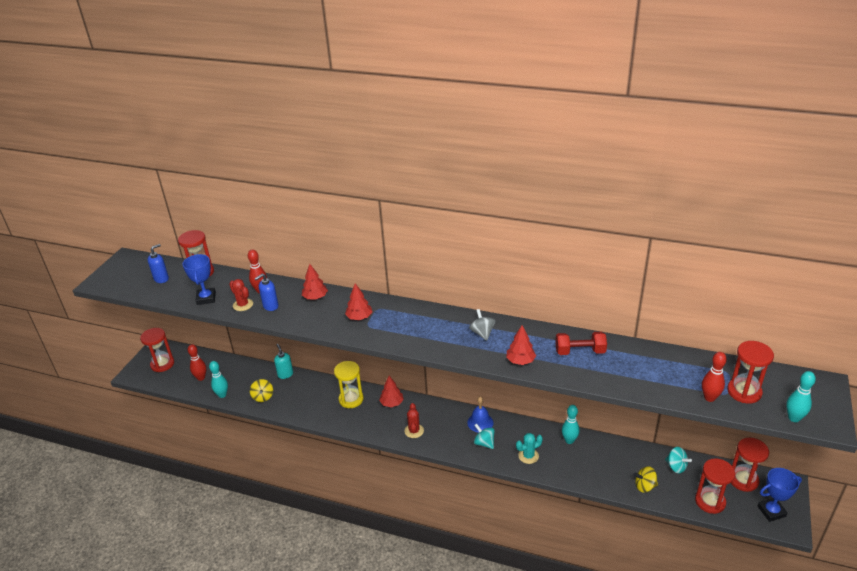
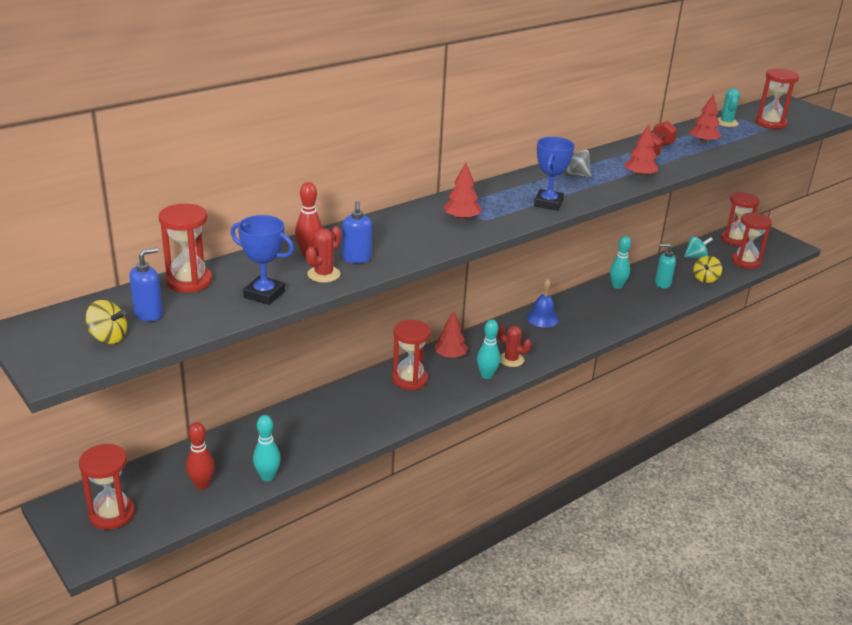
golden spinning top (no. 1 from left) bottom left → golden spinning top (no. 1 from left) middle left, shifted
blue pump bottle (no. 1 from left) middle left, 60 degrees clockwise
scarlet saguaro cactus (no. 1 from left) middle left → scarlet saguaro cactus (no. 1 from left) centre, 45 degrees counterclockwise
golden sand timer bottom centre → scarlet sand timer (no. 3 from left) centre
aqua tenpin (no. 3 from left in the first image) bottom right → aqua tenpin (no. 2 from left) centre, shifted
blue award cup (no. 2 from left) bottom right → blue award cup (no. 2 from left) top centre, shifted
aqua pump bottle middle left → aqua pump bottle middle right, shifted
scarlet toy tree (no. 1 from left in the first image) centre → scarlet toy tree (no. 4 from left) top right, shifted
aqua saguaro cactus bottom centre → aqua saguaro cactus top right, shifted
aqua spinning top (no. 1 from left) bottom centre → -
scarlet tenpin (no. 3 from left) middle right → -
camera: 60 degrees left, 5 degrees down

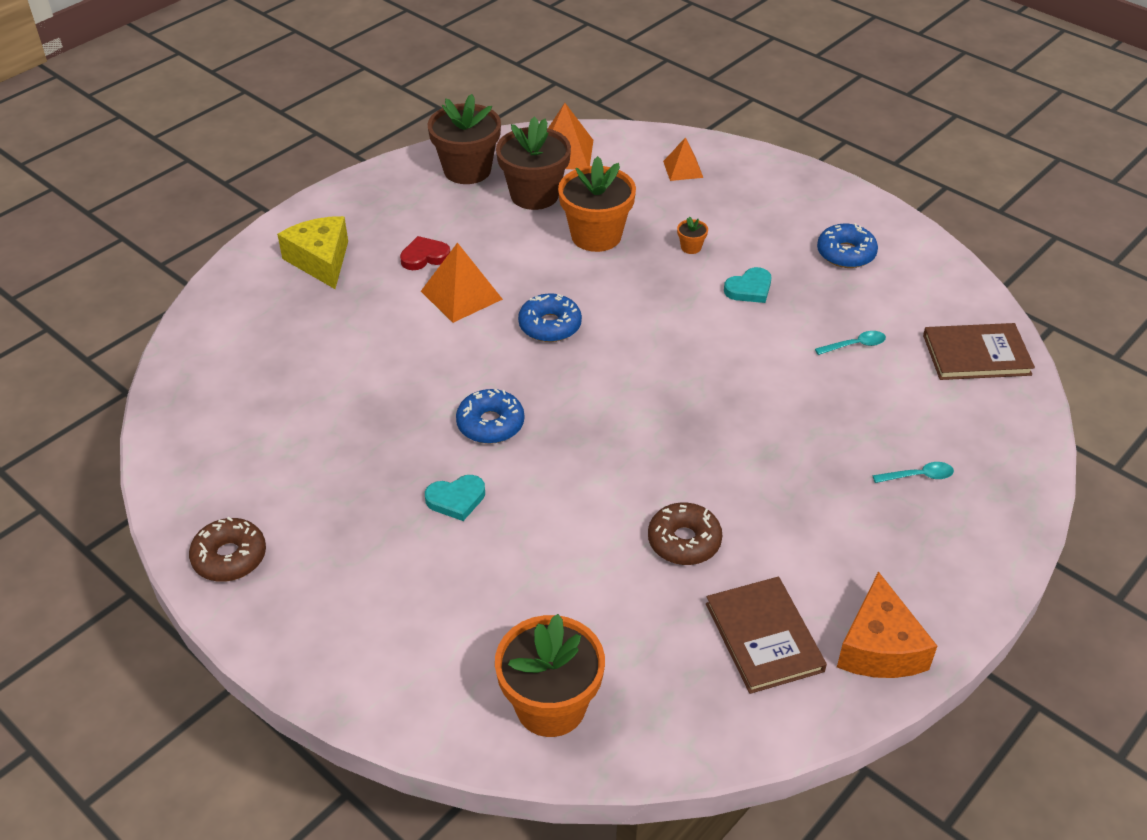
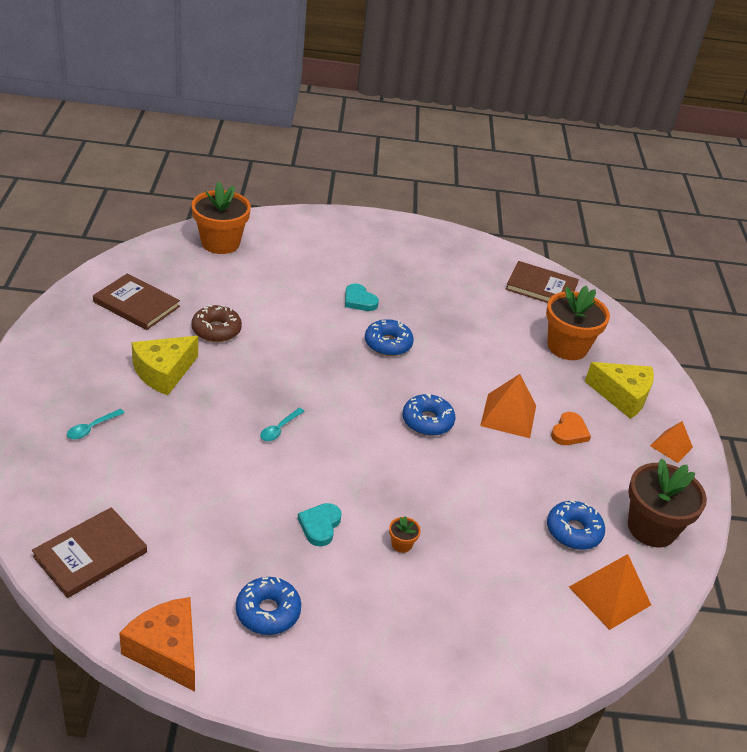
orange cheese bottom right → orange cheese bottom left, shifted
- → golden cheese (no. 1 from left) middle left
aqua teaspoon (no. 1 from left in the first image) middle right → aqua teaspoon (no. 2 from left) centre, shifted
aqua heart shape (no. 1 from left in the first image) centre → aqua heart shape (no. 2 from left) centre, 75 degrees counterclockwise
- → russet hardcover (no. 3 from left) middle right
orange flower pot (no. 2 from left in the first image) top centre → orange flower pot (no. 3 from left) middle right, shifted
russet flower pot (no. 2 from left) top centre → blue glazed donut (no. 4 from left) bottom right
scarlet heart shape top centre → orange heart shape middle right
orange pyramid shape (no. 3 from left) top centre → orange pyramid shape (no. 3 from left) middle right, shifted
russet glazed donut (no. 1 from left) middle left → -
camera: 135 degrees right, 5 degrees down

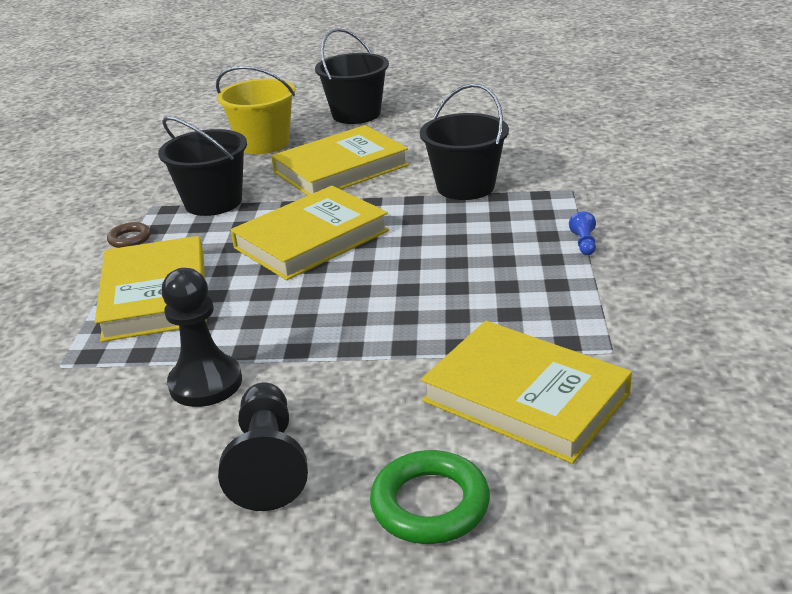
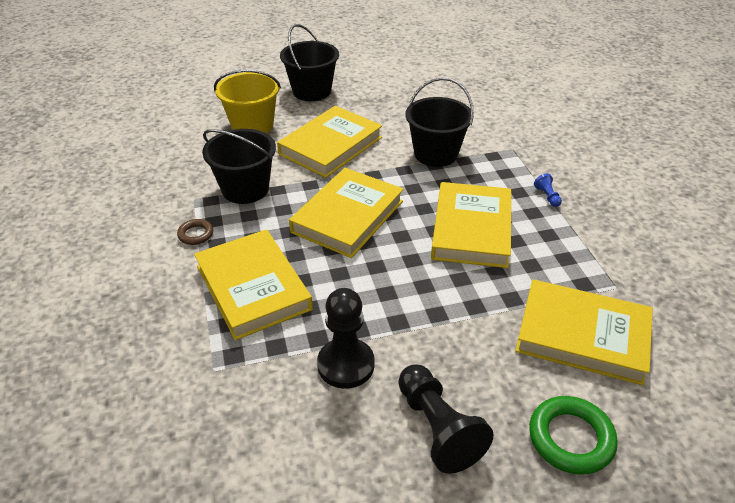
- → golden hardcover (no. 4 from left) centre
camera: 20 degrees left, 10 degrees up

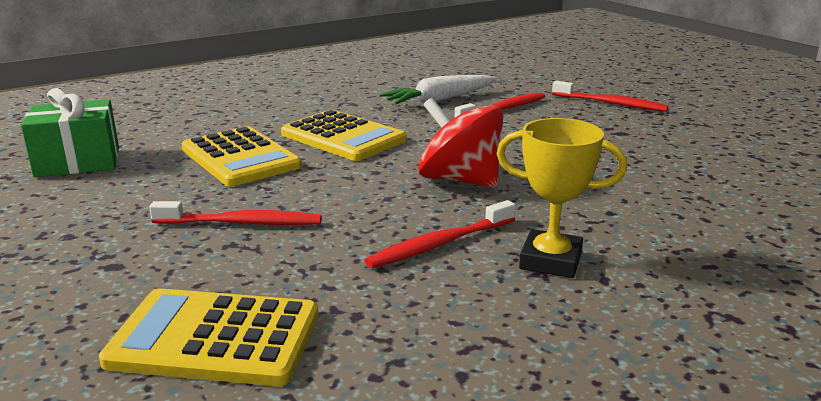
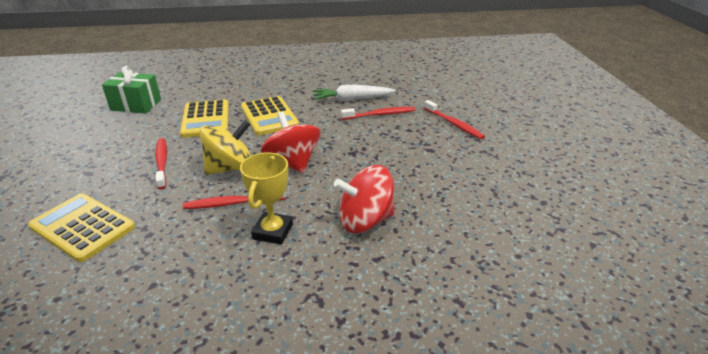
scarlet toothbrush (no. 1 from left) middle left, 135 degrees counterclockwise
- → golden spinning top middle left
golden award cup middle right → golden award cup centre, 60 degrees clockwise
- → scarlet spinning top (no. 2 from left) centre
camera: 25 degrees right, 10 degrees up

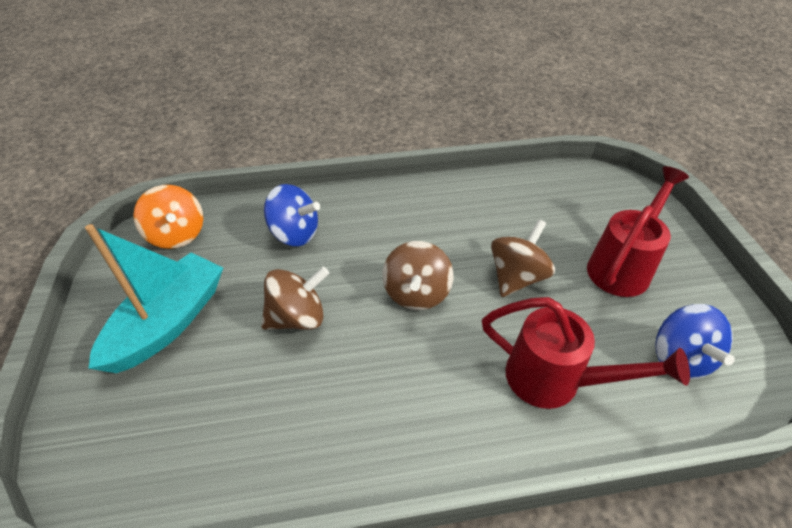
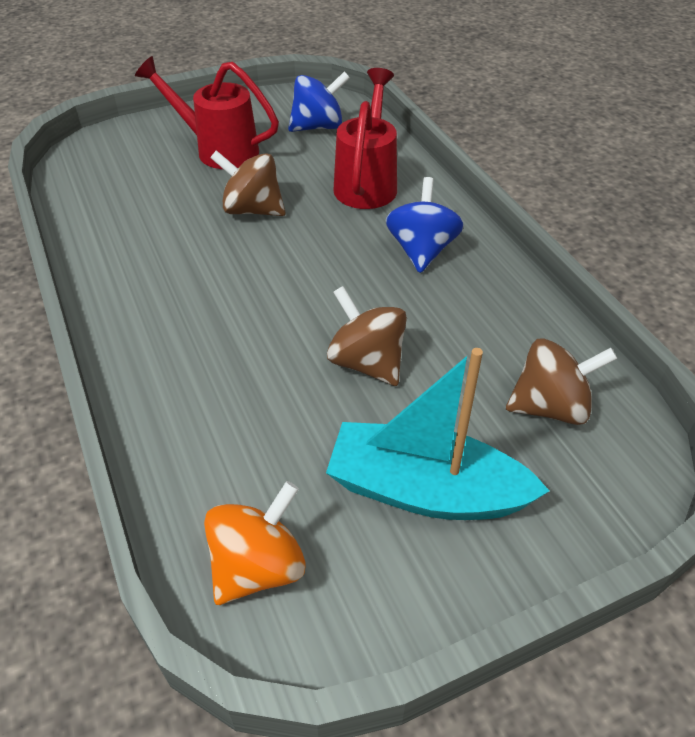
blue spinning top (no. 1 from left in the first image) centre → blue spinning top (no. 2 from left) top centre, shifted
russet spinning top (no. 2 from left in the first image) centre → russet spinning top (no. 3 from left) middle right, shifted
camera: 105 degrees left, 0 degrees up

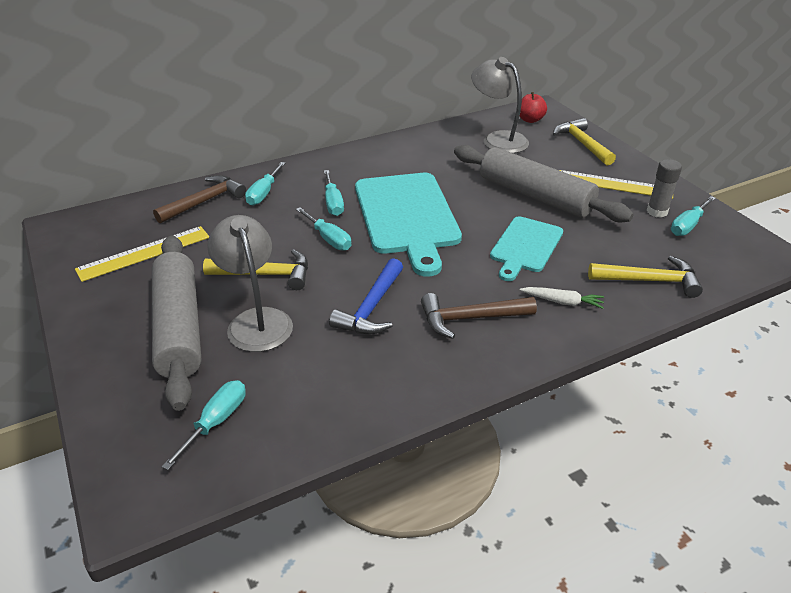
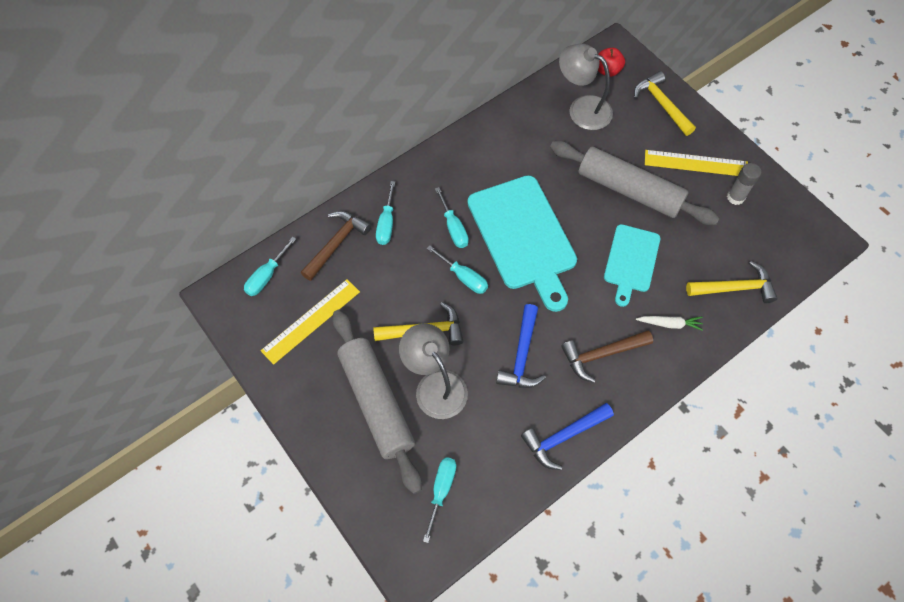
aqua hand screwdriver (no. 5 from left in the first image) middle right → aqua hand screwdriver (no. 1 from left) middle left, shifted
- → blue carpenter's hammer (no. 2 from left) bottom centre
camera: 10 degrees left, 25 degrees up

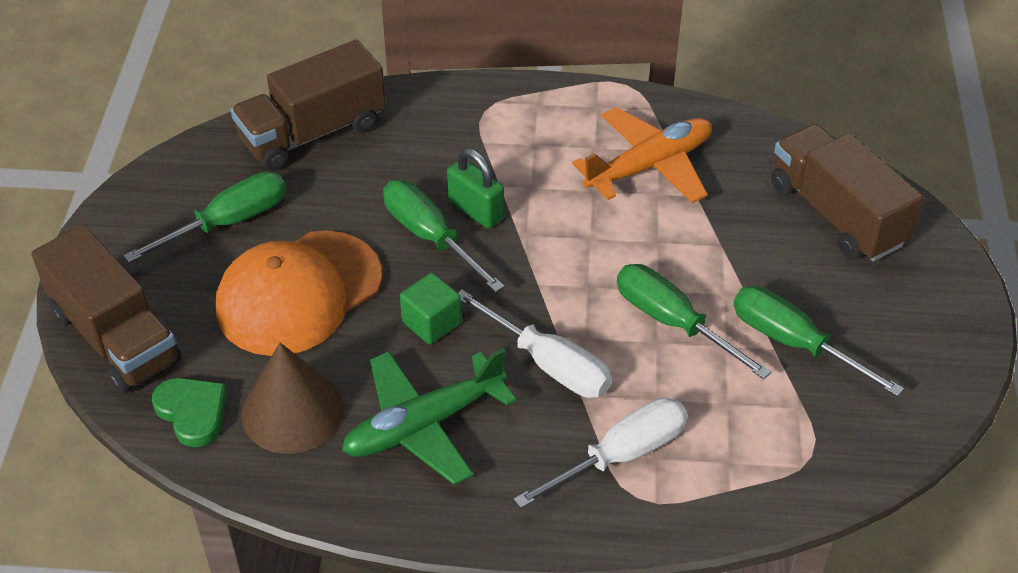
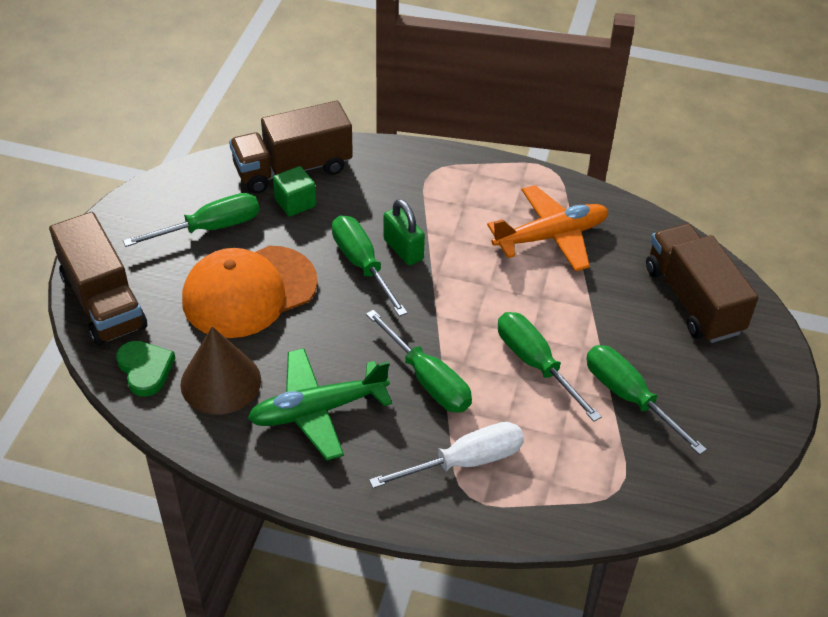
leaf-green block centre → leaf-green block top centre, shifted
pure white hand screwdriver (no. 1 from left) centre → leaf-green hand screwdriver (no. 3 from left) centre
camera: 10 degrees right, 0 degrees up

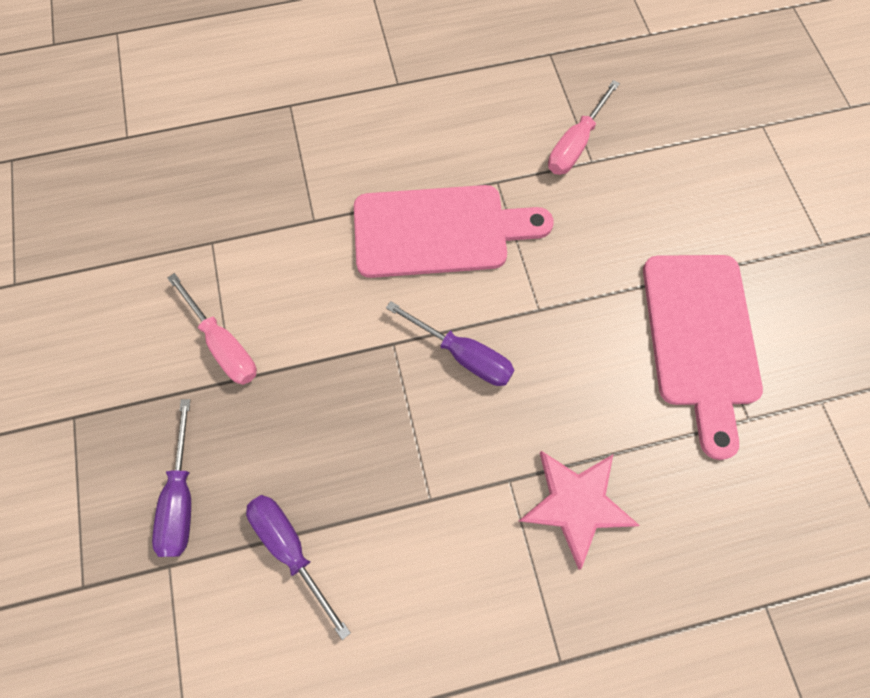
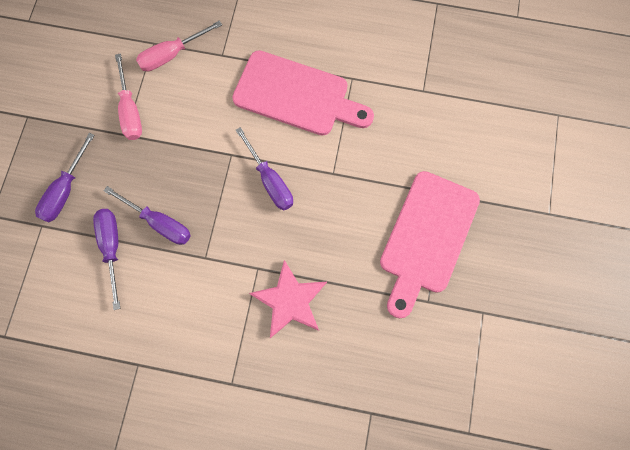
- → royal purple hand screwdriver (no. 3 from left) middle left
pink hand screwdriver (no. 2 from left) top right → pink hand screwdriver (no. 2 from left) top left, shifted
camera: 25 degrees right, 5 degrees up

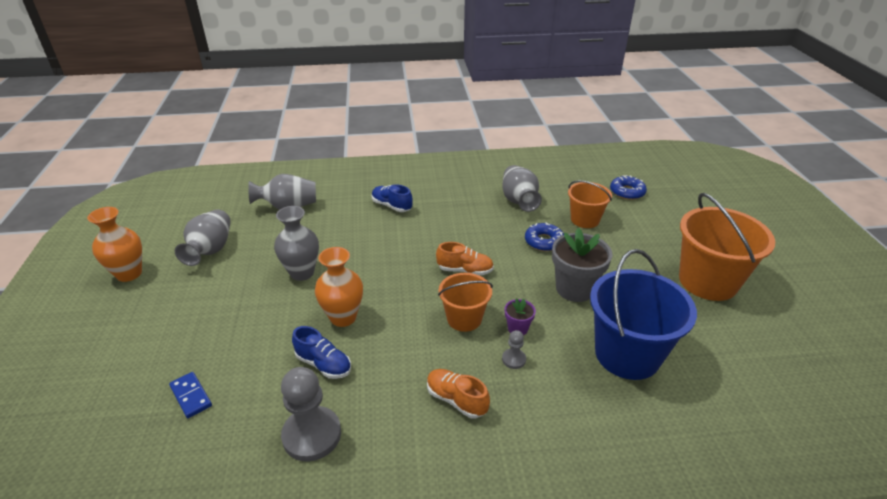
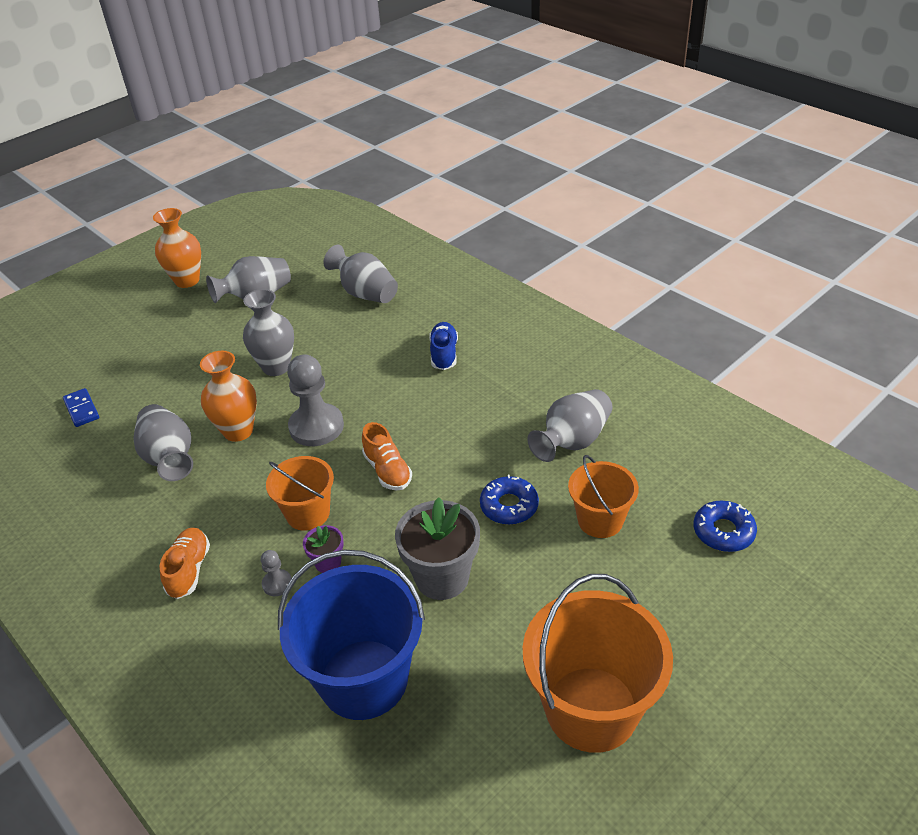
blue domino piece bottom left → blue domino piece middle left, 45 degrees counterclockwise
blue shoe (no. 1 from left) bottom centre → ash-grey tall vase (no. 1 from left) middle left
ash-grey chess pawn (no. 1 from left in the first image) bottom centre → ash-grey chess pawn (no. 2 from left) centre, shifted
camera: 55 degrees right, 5 degrees up

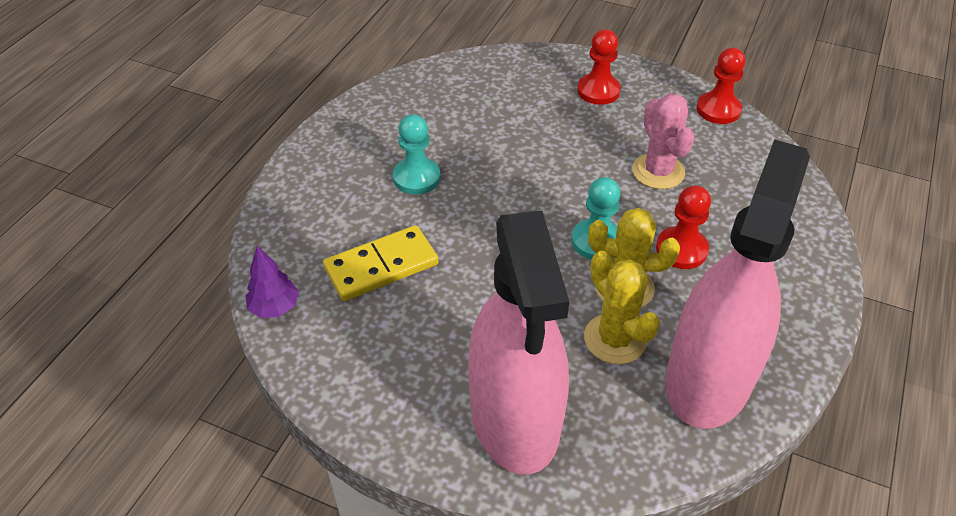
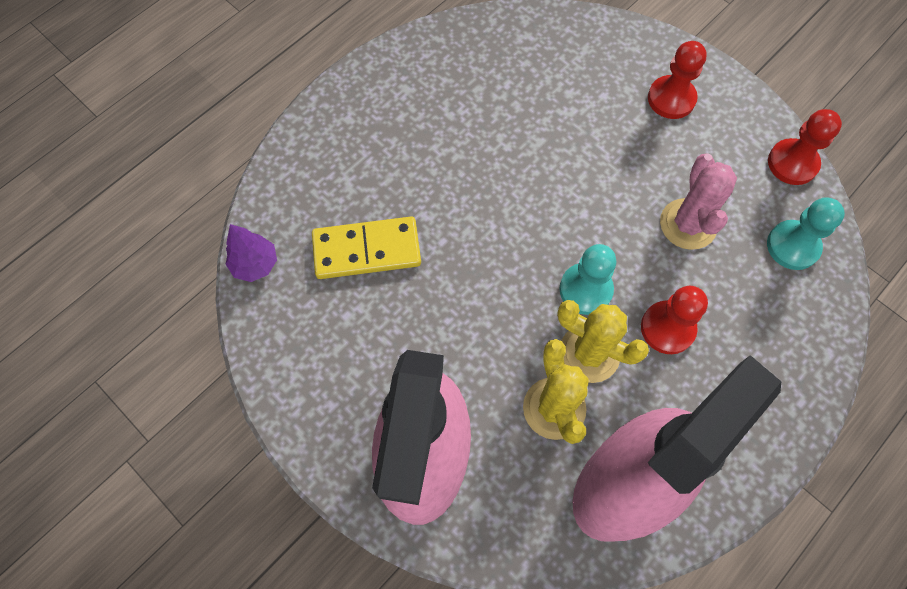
aqua chess pawn (no. 1 from left in the first image) top centre → aqua chess pawn (no. 2 from left) middle right, shifted
camera: 20 degrees right, 20 degrees up

